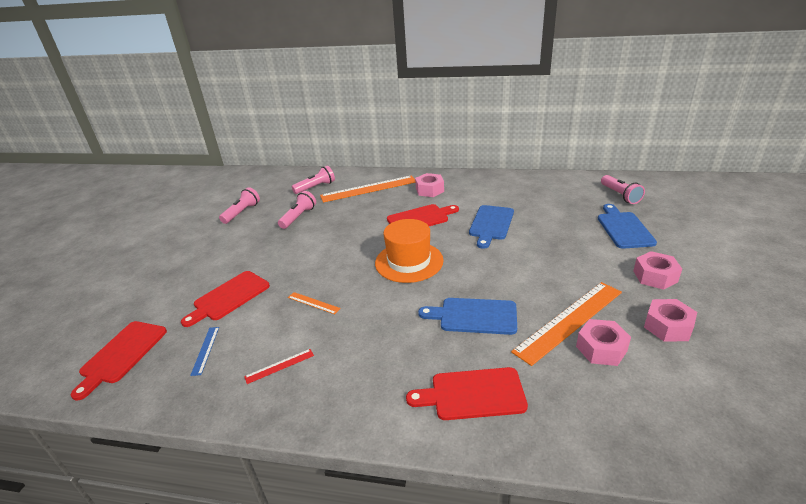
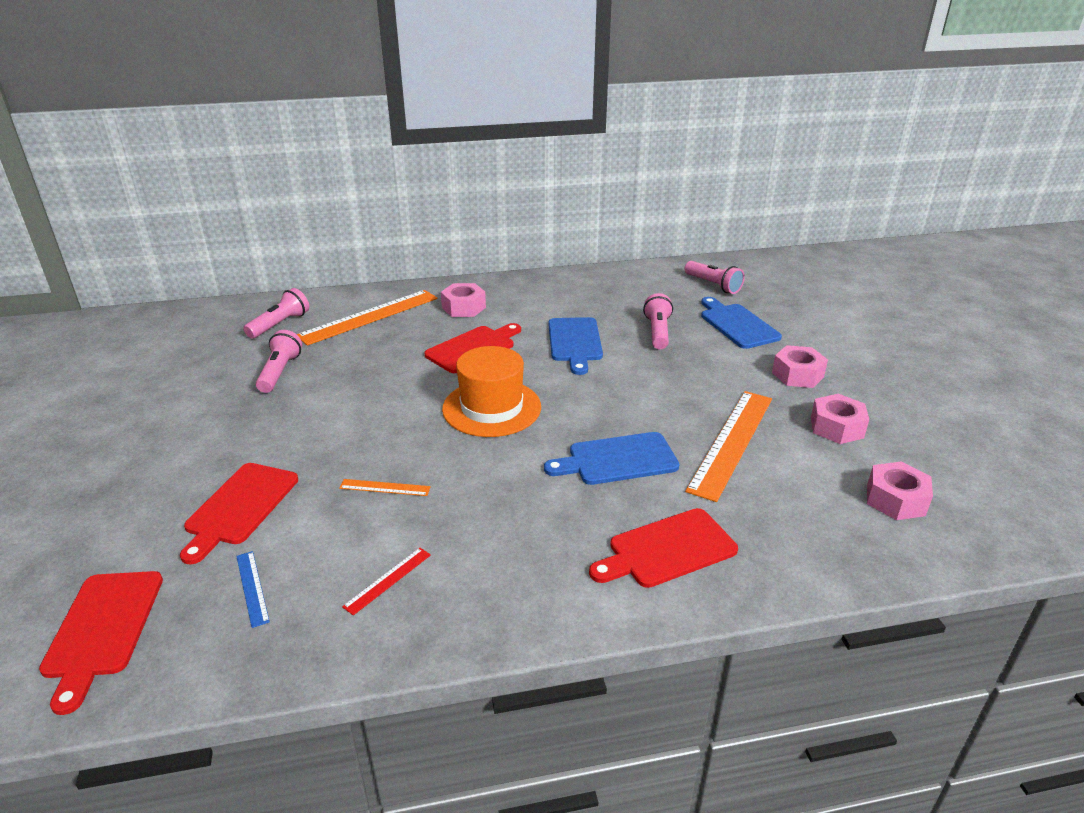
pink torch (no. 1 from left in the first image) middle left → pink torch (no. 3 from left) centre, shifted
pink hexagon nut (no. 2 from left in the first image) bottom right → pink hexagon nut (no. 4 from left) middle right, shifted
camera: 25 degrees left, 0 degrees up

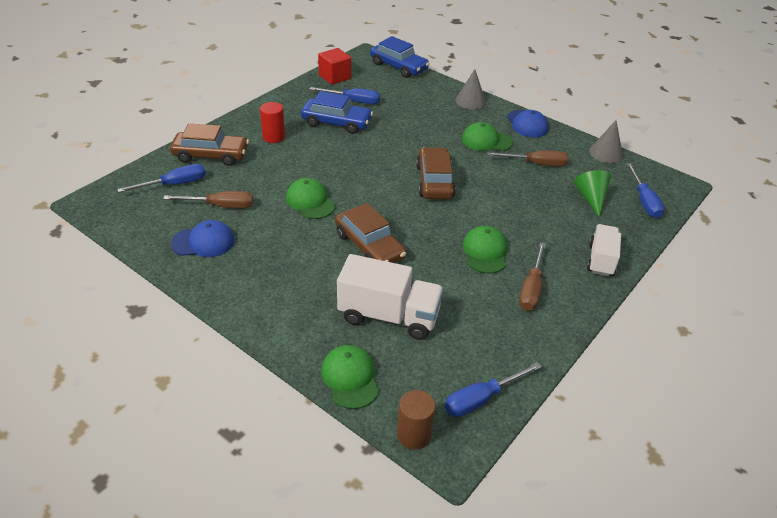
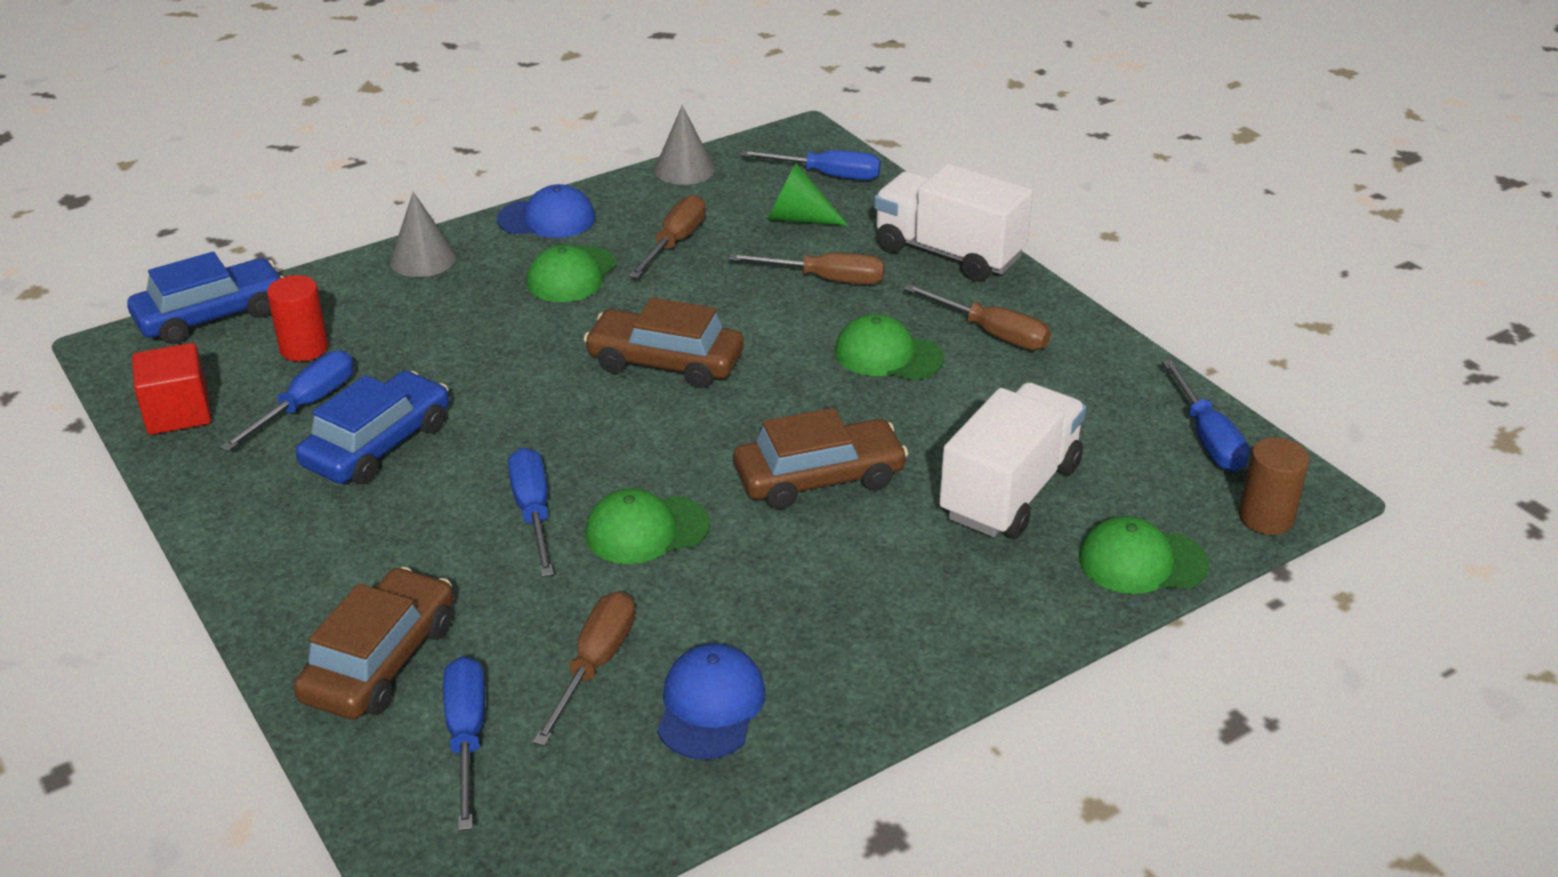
scarlet cylinder top centre → scarlet cylinder middle left, shifted
- → blue hand screwdriver (no. 3 from left) centre
- → russet hand screwdriver (no. 3 from left) top centre
pure white lorry (no. 2 from left in the first image) middle right → pure white lorry (no. 1 from left) top centre, x1.58
camera: 70 degrees left, 5 degrees down

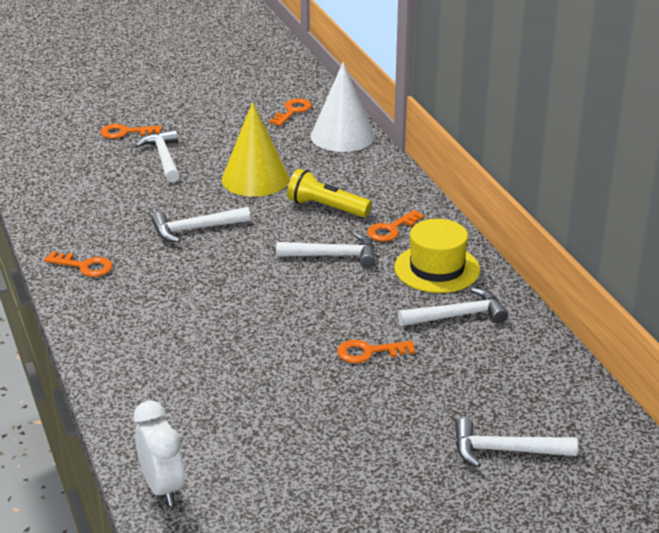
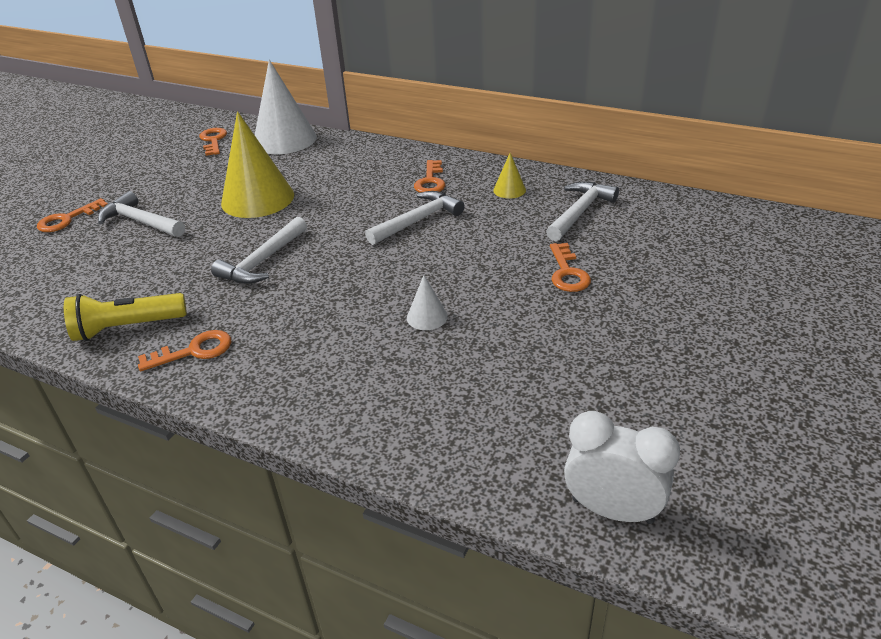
golden torch centre → golden torch middle left, shifted
- → pure white solid cone (no. 2 from left) centre
golden tall hat centre → golden solid cone (no. 2 from left) top centre
orange door key (no. 4 from left in the first image) centre → orange door key (no. 5 from left) centre, 45 degrees counterclockwise
pure white carpenter's hammer (no. 5 from left) bottom right → -
camera: 40 degrees left, 5 degrees up

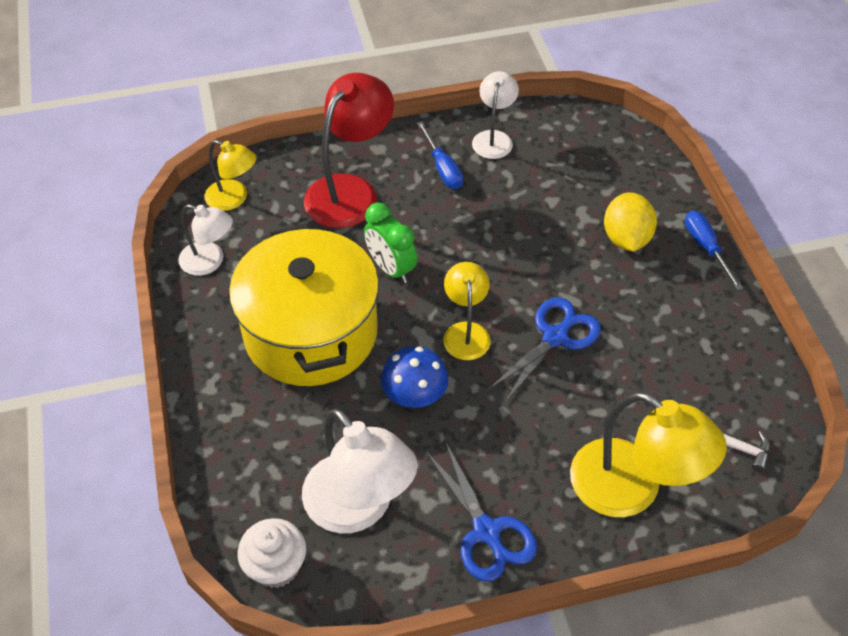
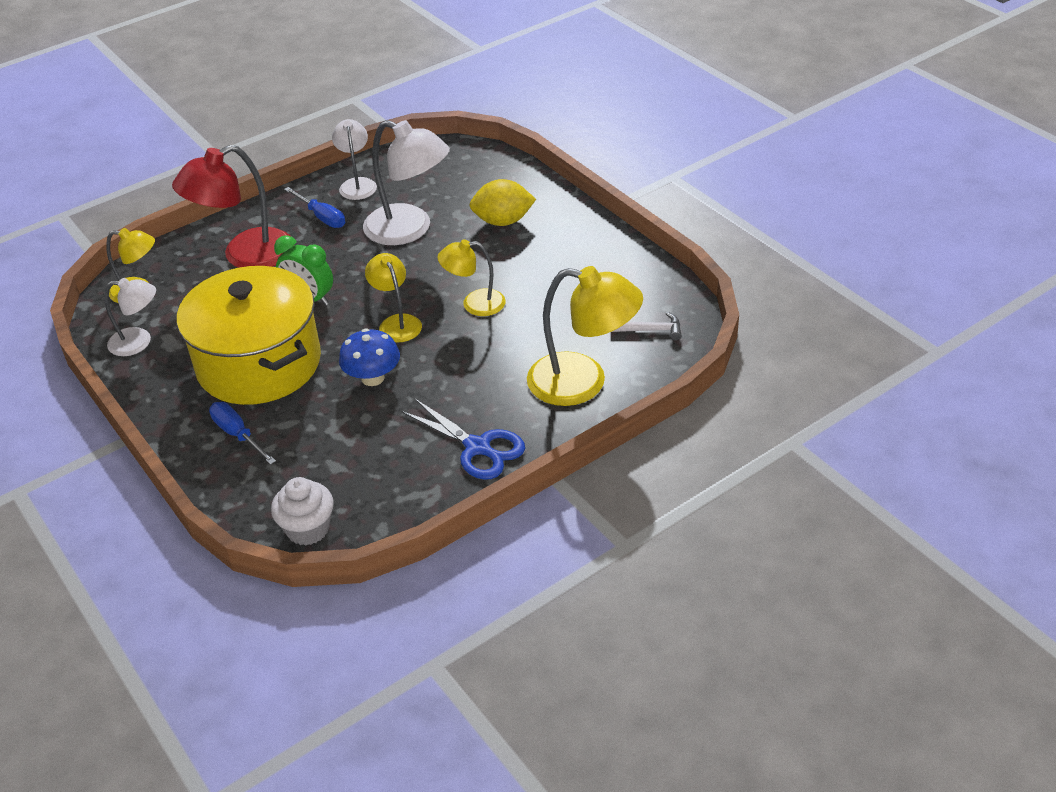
scarlet lamp top centre → scarlet lamp top left, 135 degrees counterclockwise
blue hand screwdriver (no. 2 from left in the first image) middle right → blue hand screwdriver (no. 1 from left) middle left, shifted
pure white lamp (no. 2 from left in the first image) bottom centre → pure white lamp (no. 3 from left) top centre, shifted
blue shears (no. 2 from left) centre → golden lamp (no. 3 from left) centre
golden toy lemon middle right → golden toy lemon top centre, 75 degrees counterclockwise
camera: 20 degrees left, 10 degrees down

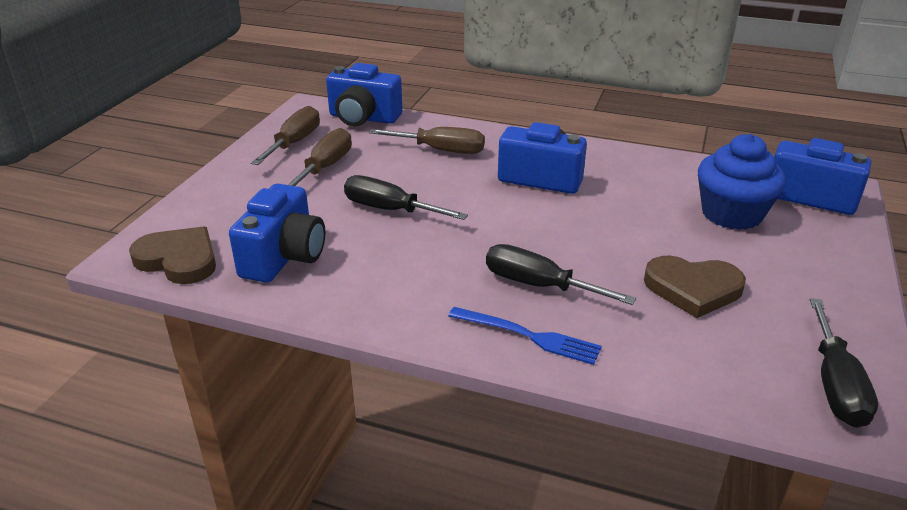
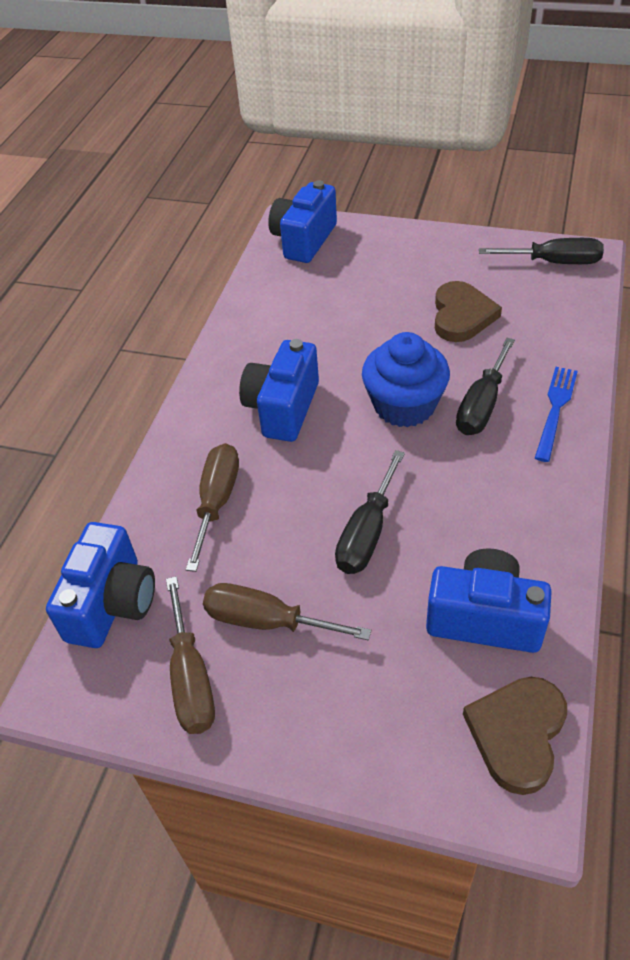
russet hand screwdriver (no. 1 from left) top left → russet hand screwdriver (no. 1 from left) bottom left, 120 degrees counterclockwise
blue fairy cake middle right → blue fairy cake centre, shifted
camera: 90 degrees left, 15 degrees up

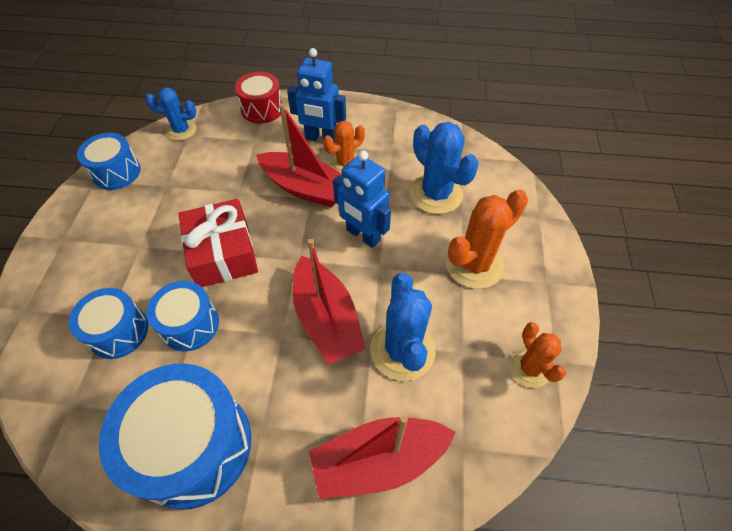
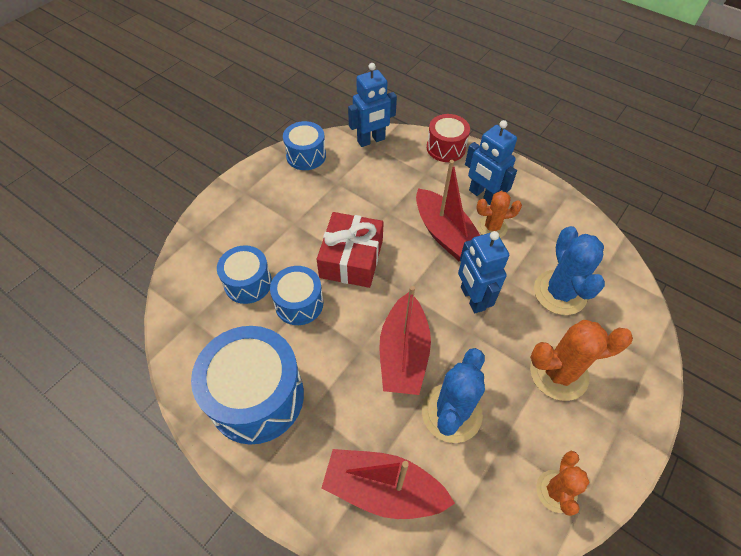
blue saguaro cactus (no. 1 from left) top left → blue robot figure (no. 1 from left) top centre
camera: 30 degrees right, 0 degrees up

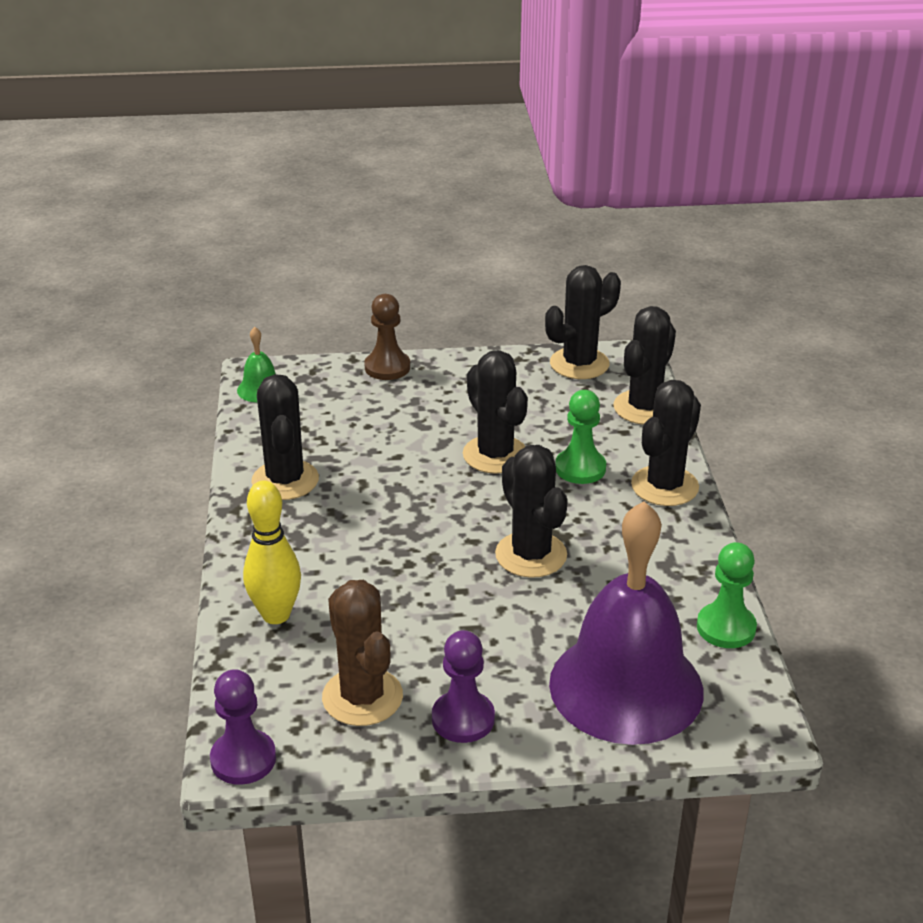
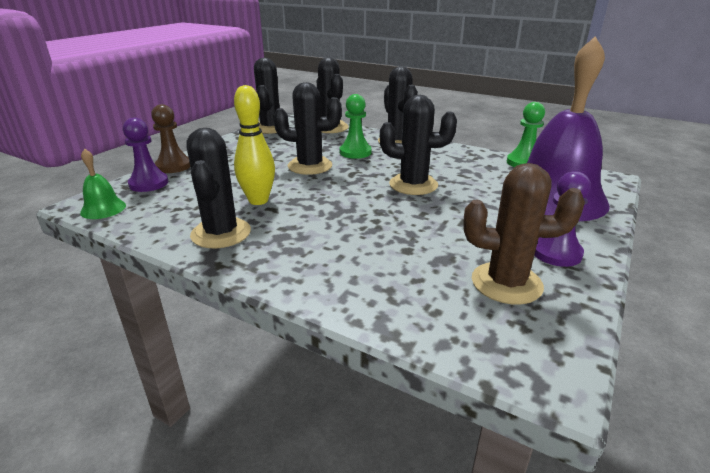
royal purple chess pawn (no. 1 from left) bottom left → royal purple chess pawn (no. 1 from left) top left, shifted
jet-black saguaro cactus (no. 1 from left) middle left, 60 degrees clockwise
golden tenpin middle left → golden tenpin top centre, shifted
camera: 55 degrees left, 5 degrees down

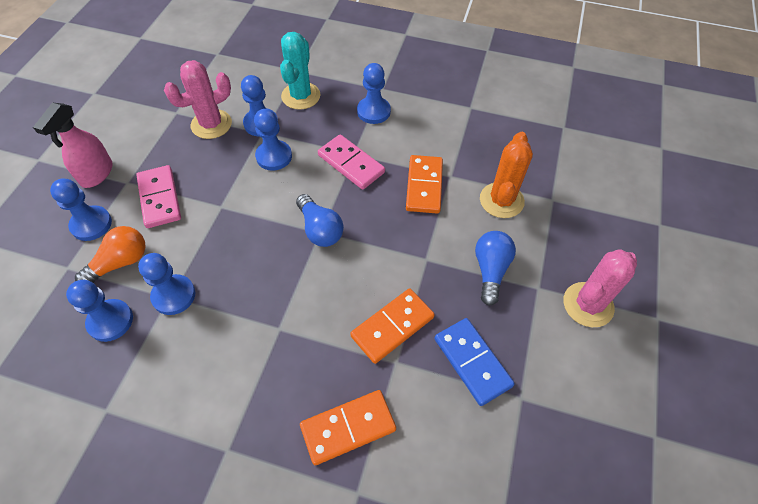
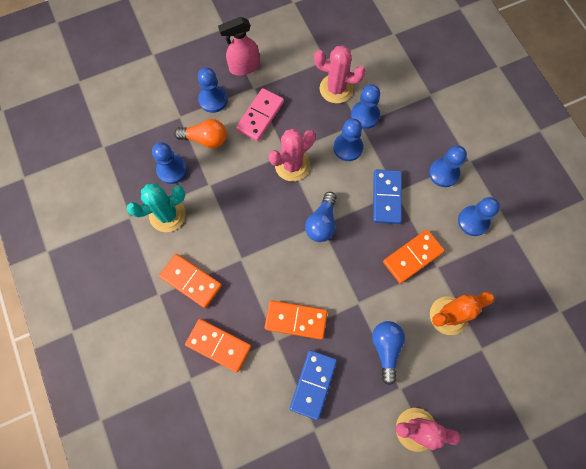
aqua saguaro cactus top centre → aqua saguaro cactus middle left, shifted
- → orange domino piece (no. 1 from left) middle left
- → pink saguaro cactus (no. 1 from left) top centre
blue lightbulb (no. 2 from left) centre → blue lightbulb (no. 2 from left) bottom centre, 60 degrees counterclockwise
pink domino piece (no. 2 from left) top centre → blue domino piece (no. 2 from left) centre
blue chess pawn (no. 3 from left in the first image) middle left → blue chess pawn (no. 6 from left) middle right, shifted
camera: 50 degrees right, 15 degrees up

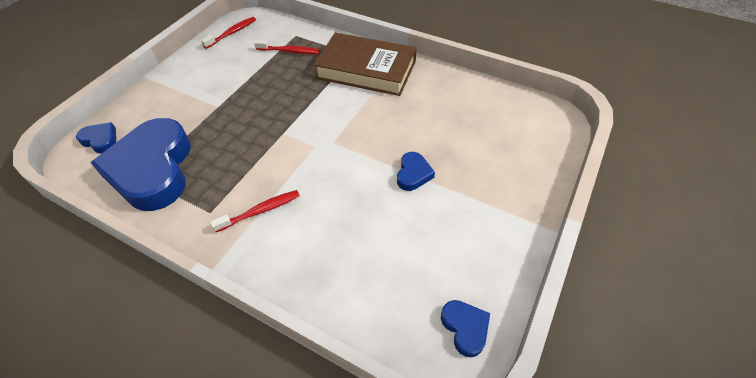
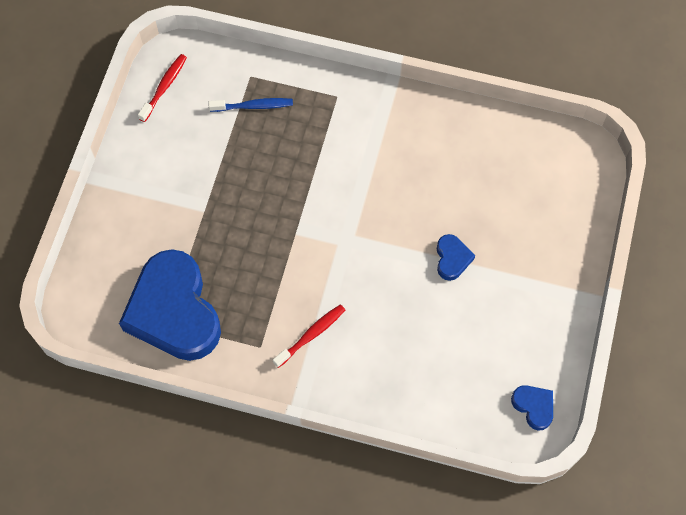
scarlet toothbrush (no. 3 from left) top centre → blue toothbrush top centre
blue heart shape (no. 1 from left) middle left → -
russet hardcover top centre → -
camera: 15 degrees left, 15 degrees up

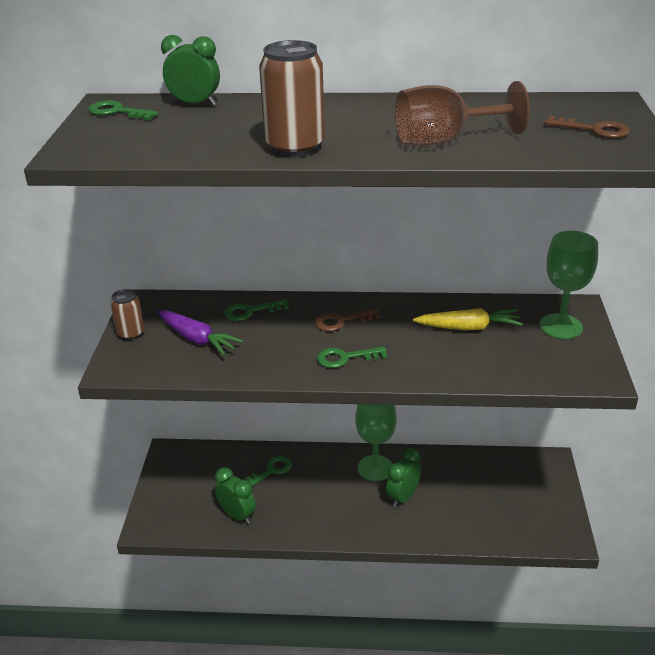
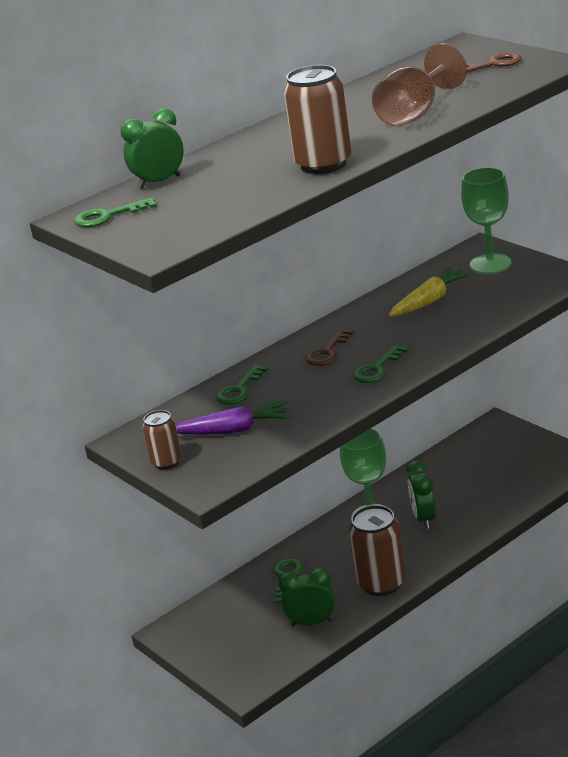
- → russet can (no. 3 from left) bottom centre
camera: 40 degrees left, 5 degrees down

